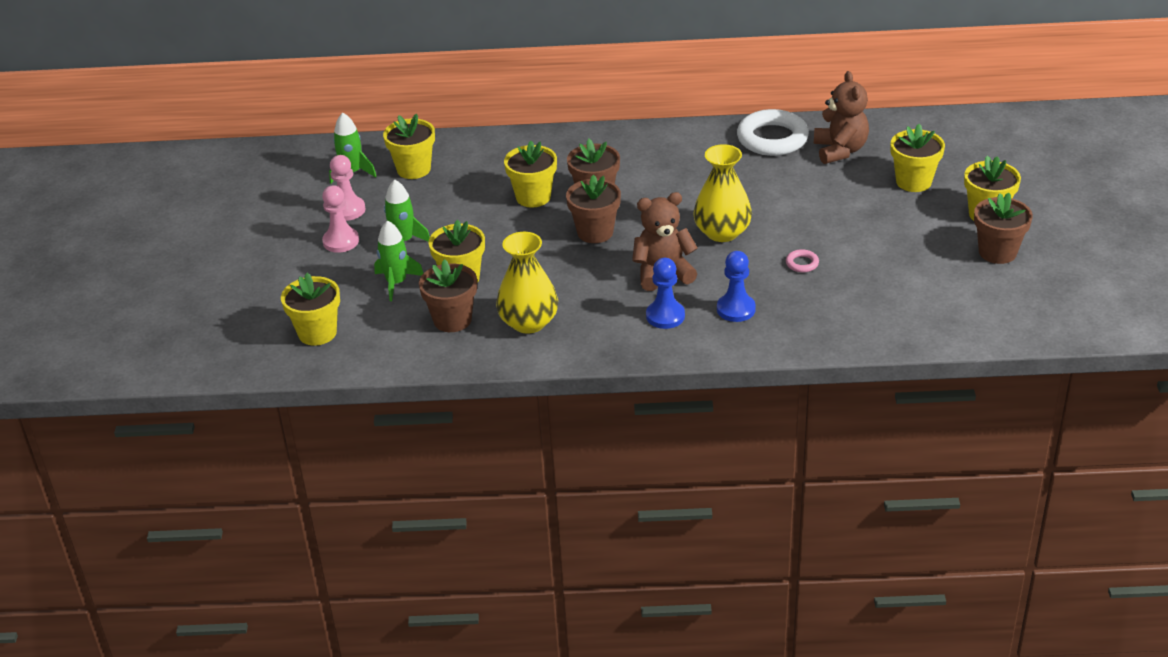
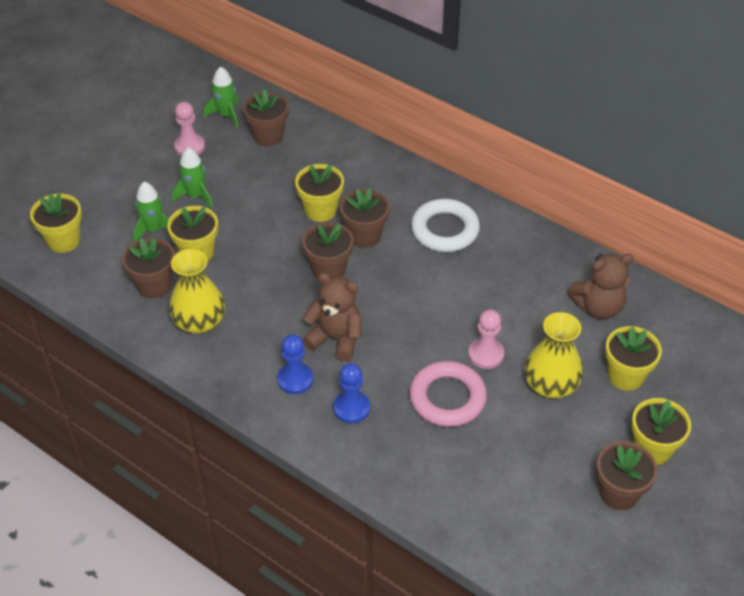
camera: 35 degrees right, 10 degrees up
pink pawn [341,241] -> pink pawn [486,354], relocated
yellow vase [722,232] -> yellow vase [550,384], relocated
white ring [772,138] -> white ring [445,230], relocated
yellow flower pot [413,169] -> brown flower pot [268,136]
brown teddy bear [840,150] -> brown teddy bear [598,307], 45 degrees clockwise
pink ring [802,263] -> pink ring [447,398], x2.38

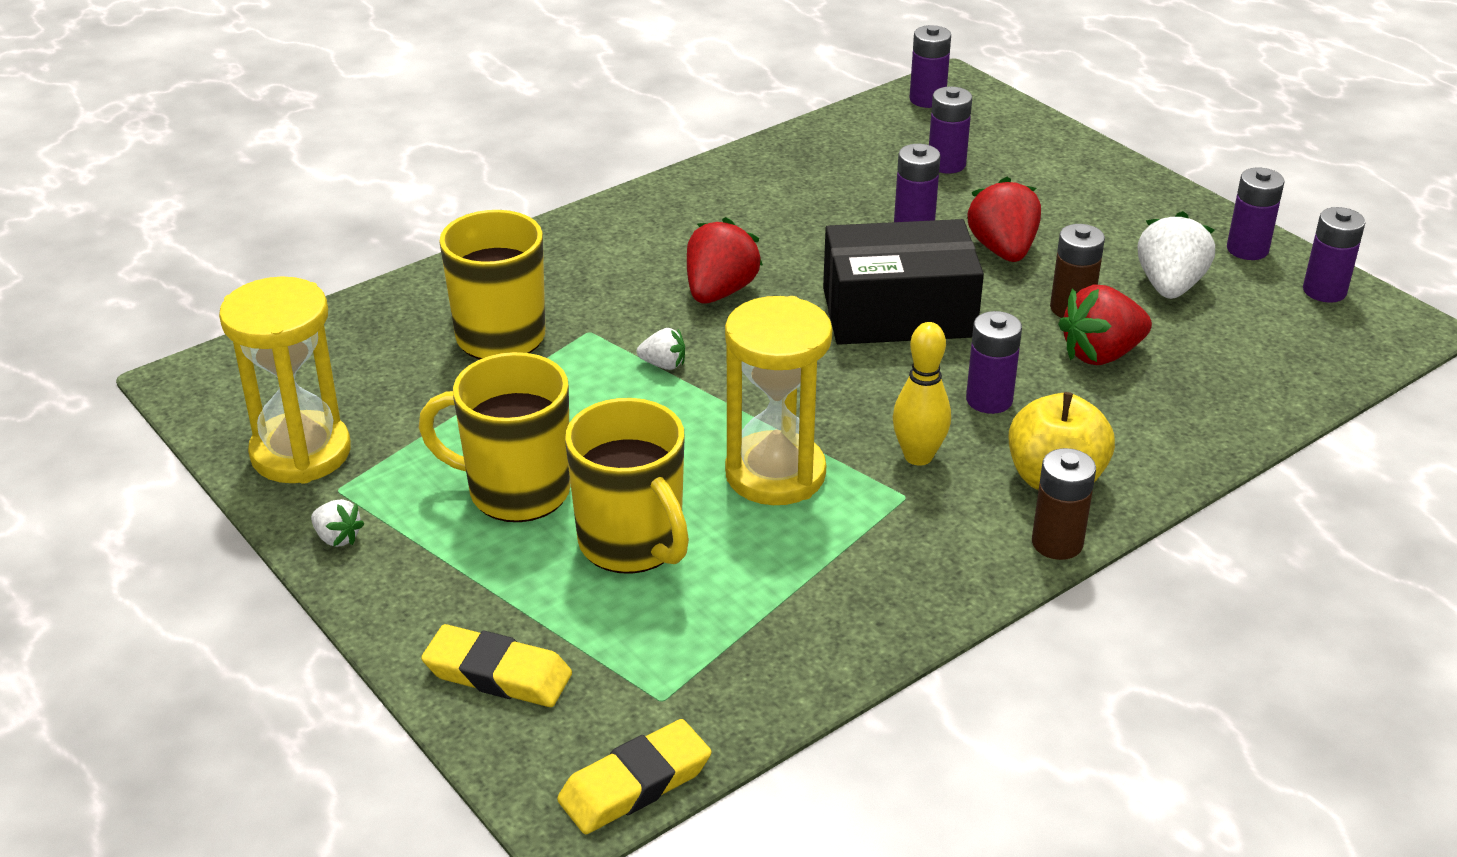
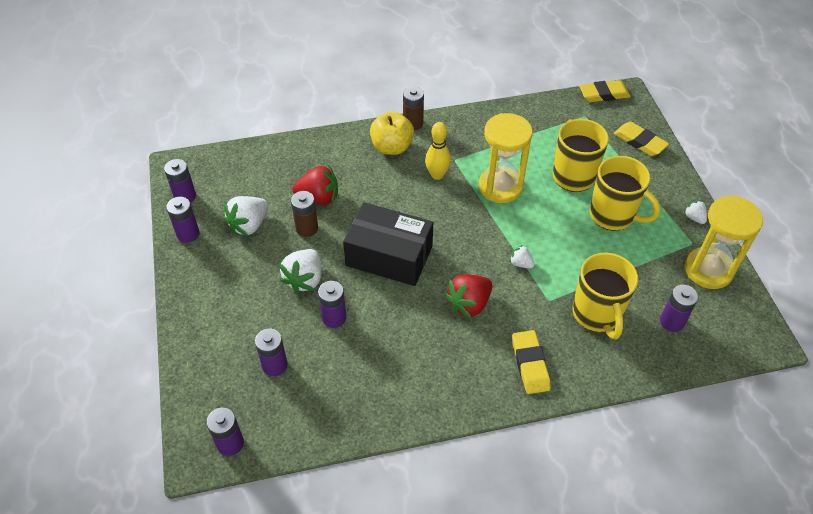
camera: 155 degrees left, 15 degrees up
none -> yellow eraser [530,364]
purple battery [989,400] -> purple battery [672,322], relocated
red strawberry [1003,250] -> white strawberry [304,279]

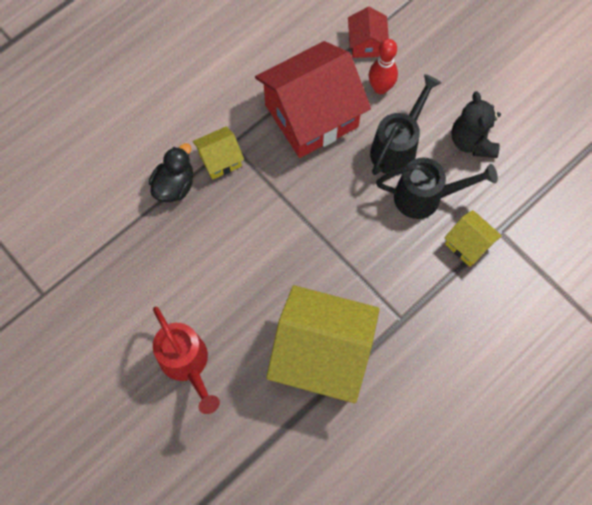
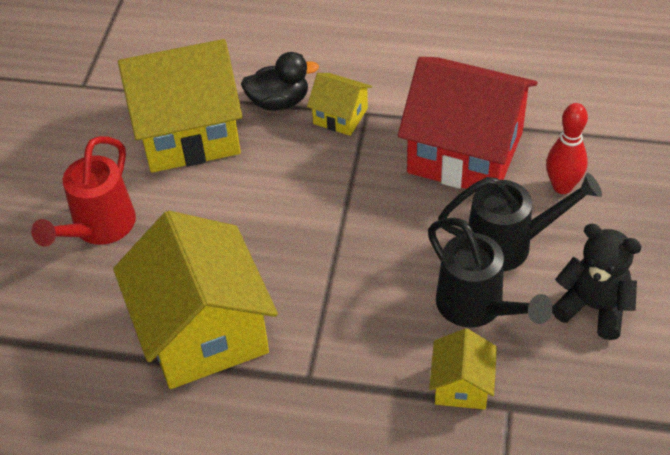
camera: 55 degrees right, 20 degrees down
red house [366,44] -> none
none -> yellow house [188,131]
black teddy bear [472,141] -> black teddy bear [593,307], 75 degrees clockwise

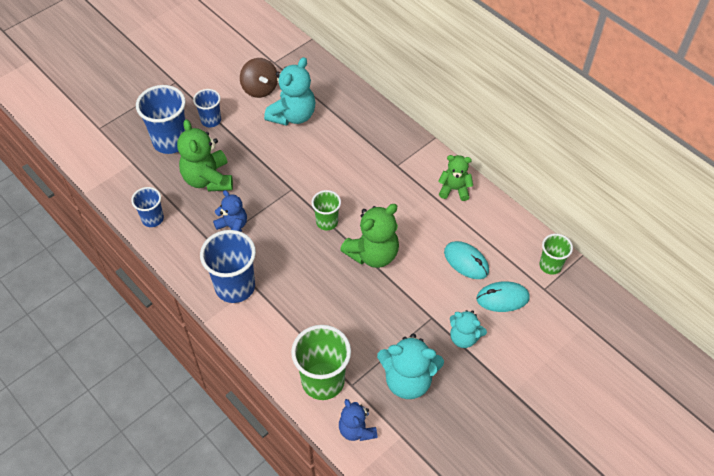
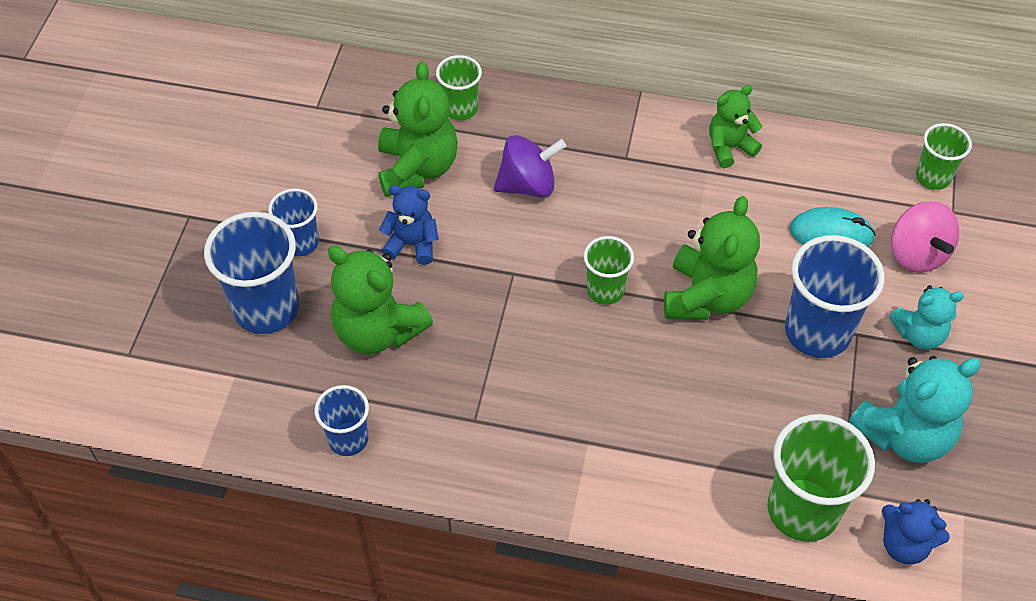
camera: 35 degrees left, 0 degrees up
brown spinning top [260,89] -> none
none -> green cup [460,109]
none -> purple spinning top [528,185]
blue cup [235,287] -> blue cup [817,332], relocated
blue teddy bear [233,227] -> blue teddy bear [412,244], relocated
turquoise mouse [502,298] -> pink spinning top [917,254]
turquoise teddy bear [293,115] -> green teddy bear [417,168]

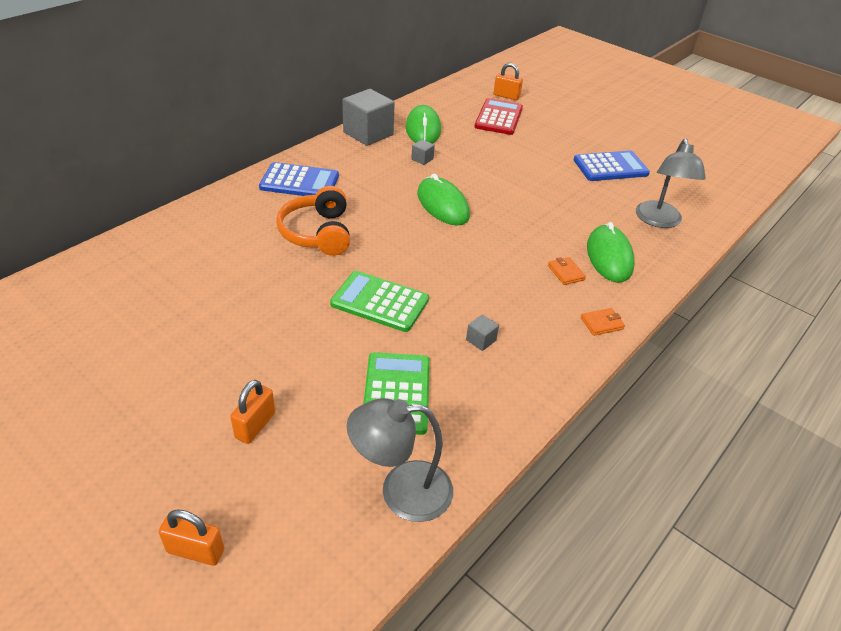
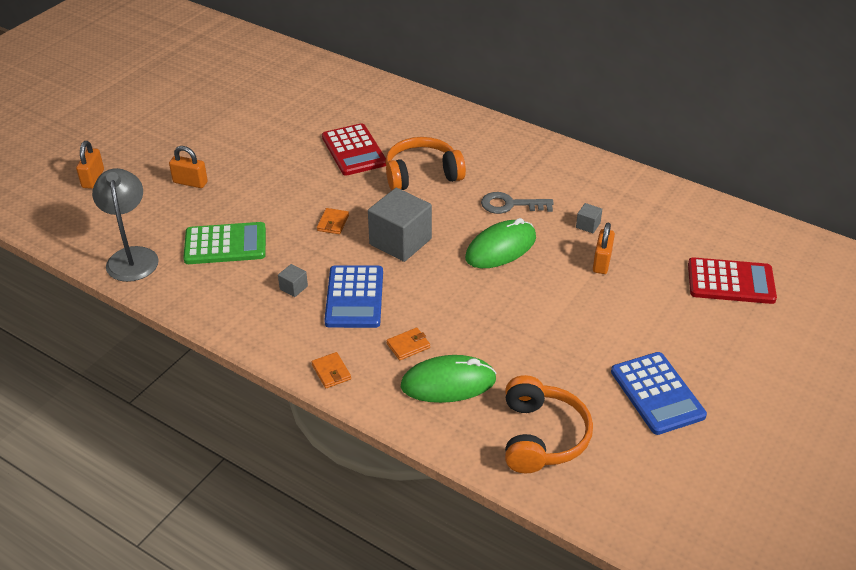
camera: 85 degrees right, 0 degrees up
green mouse [423,129] -> none
none -> red calculator [354,150]
none -> grey key [510,205]
blue calculator [299,182] -> blue calculator [354,297], relocated
grey cube [368,133] -> grey cube [400,241], relocated
orange padlock [506,96] -> orange padlock [601,262], relocated
green calculator [379,302] -> orange wallet [333,223]
grey lamp [659,221] -> orange headphones [541,436]

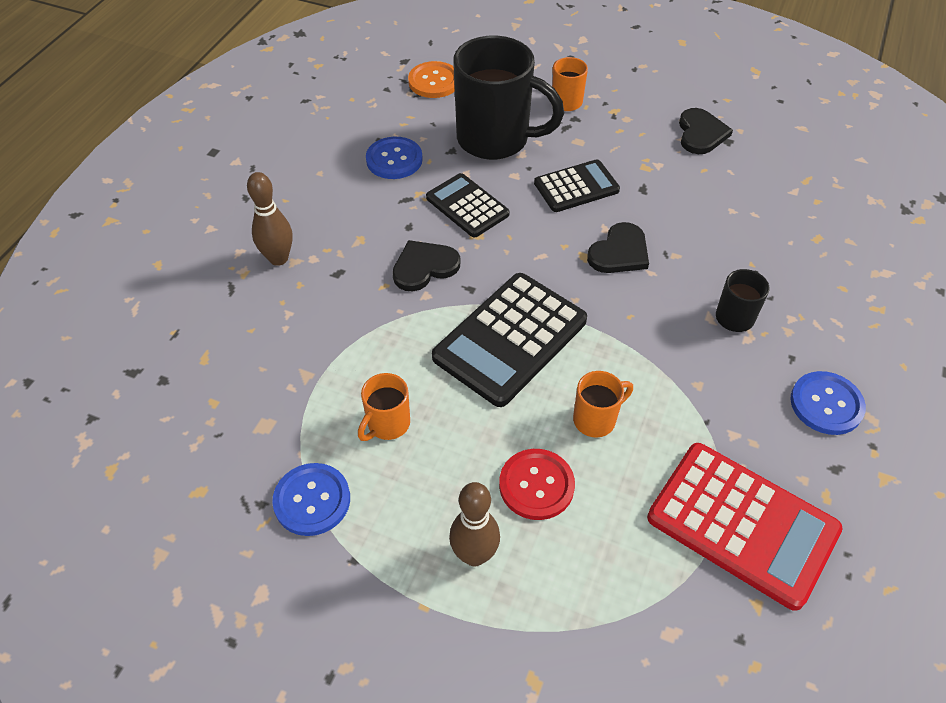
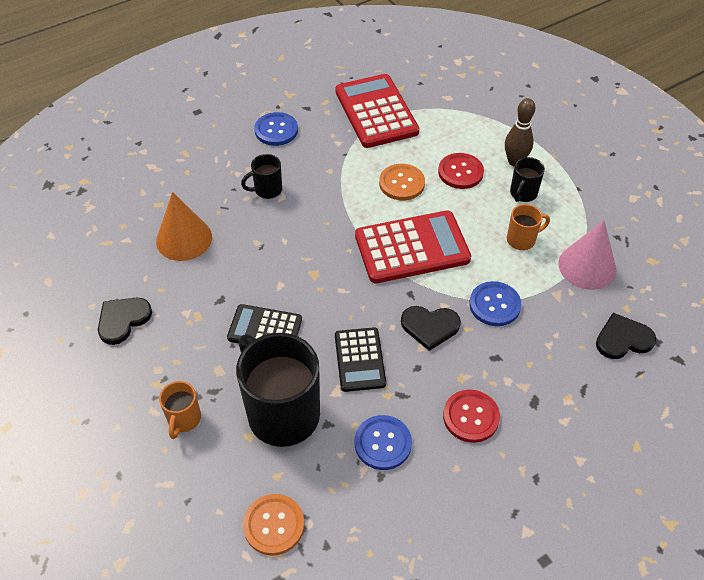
camera: 145 degrees left, 0 degrees up
brown bowling pin [278,258] -> none
none -> orange cone [184,239]
none -> red button [471,417]
none -> black mug [523,194]
none -> pink cone [587,266]
blue button [312,500] -> blue button [494,305], relocated
black heart [619,252] -> black heart [623,339], relocated
orange mug [596,419] -> orange button [402,183]
black calculator [510,339] -> red calculator [412,248]

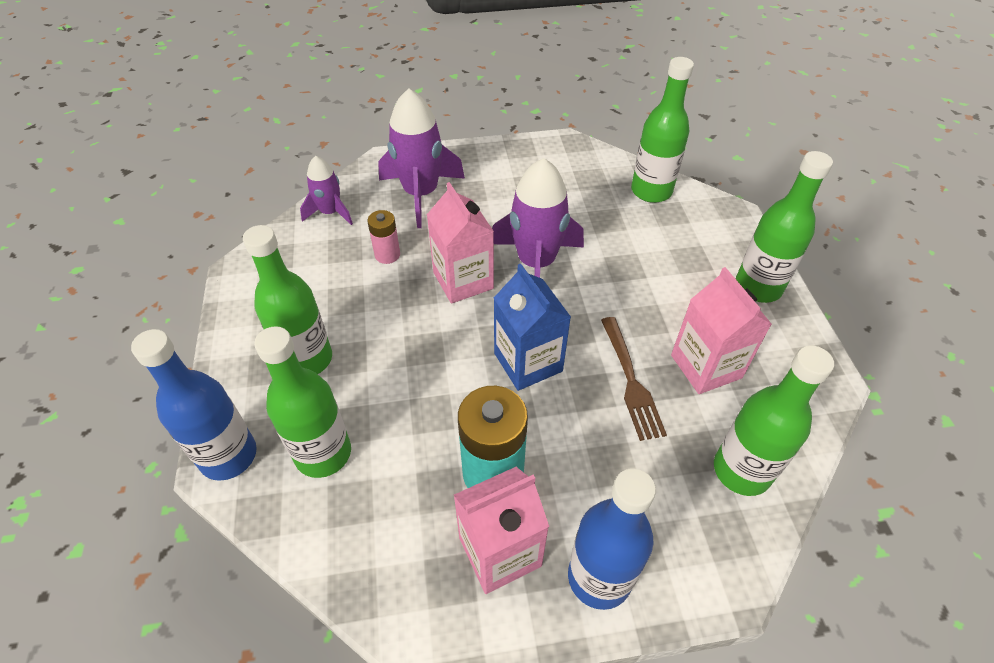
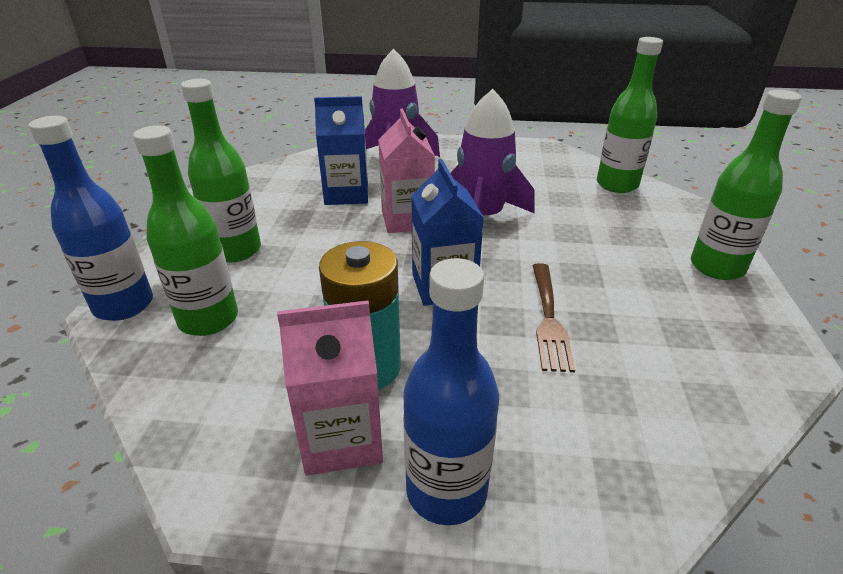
camera: 15 degrees right, 15 degrees down
purple rocket [330,212] -> none
pink carton [706,366] -> none
green bottle [741,470] -> none
pink battery [387,255] -> blue carton [346,194]

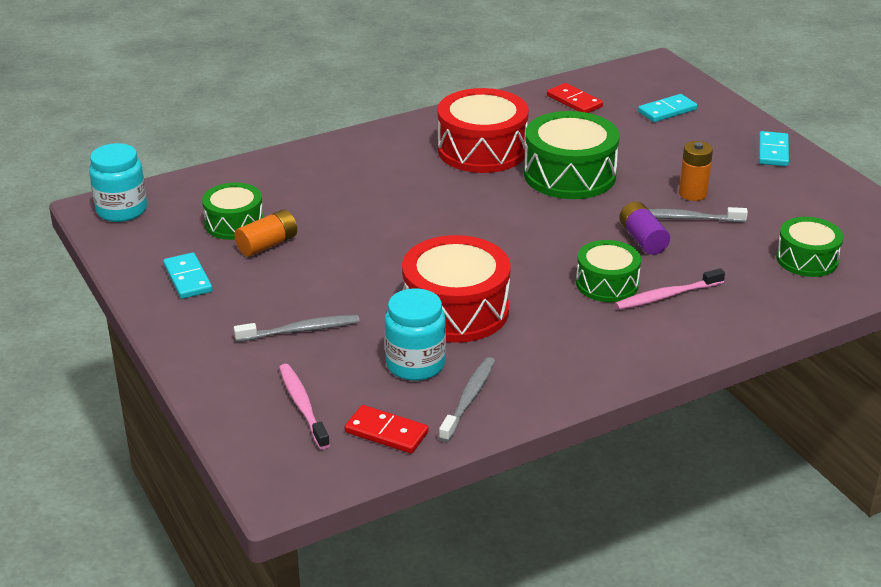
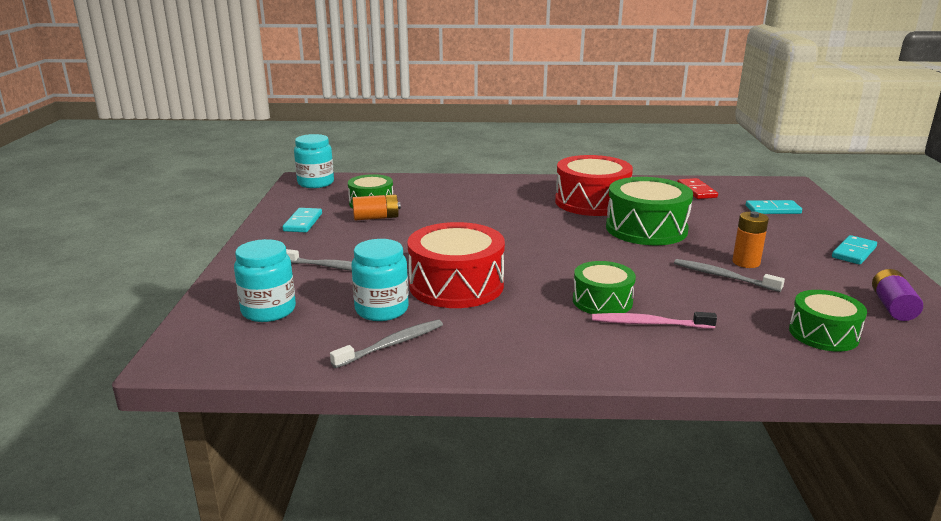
camera: 30 degrees right, 10 degrees down
red domino [386,432] -> none
purple battery [643,239] -> purple battery [892,307], relocated
pink toothbrush [303,406] -> turquoise jar [268,310]

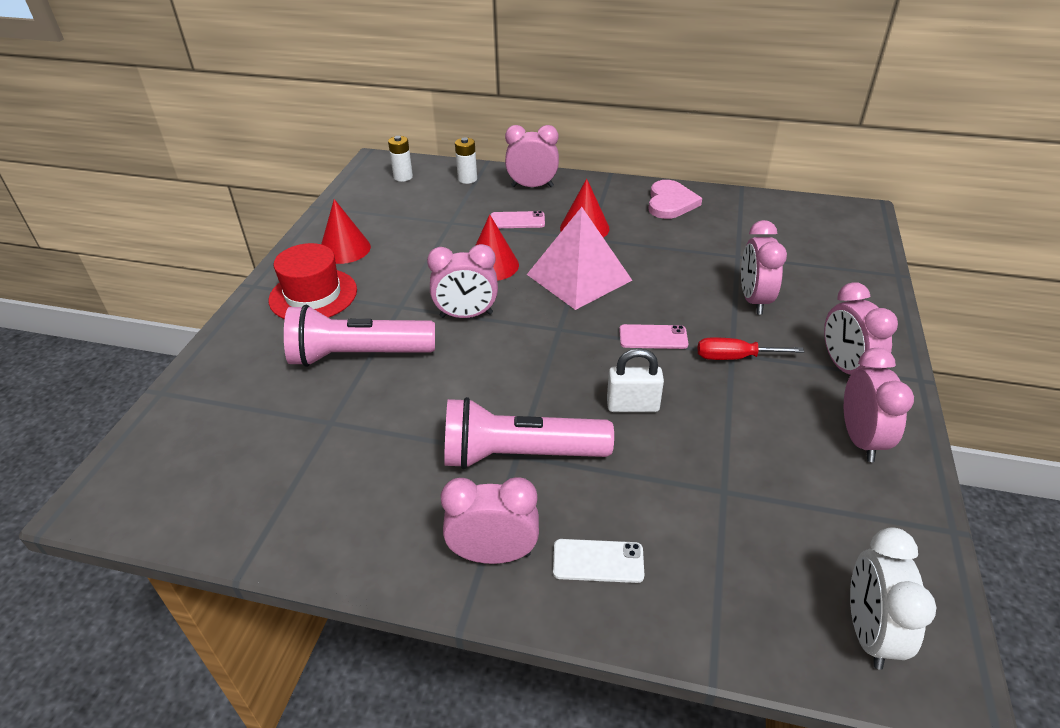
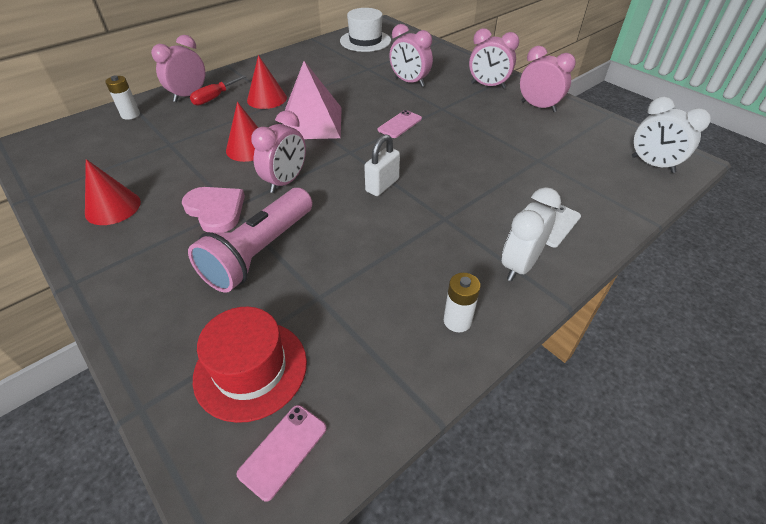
camera: 55 degrees left, 5 degrees up
pink flashlight [519,455] -> none
none -> white hat [365,41]
red hat [313,295] -> red hat [251,369], relocated
white battery [403,177] -> white battery [457,321], relocated
pink phone [517,220] -> pink phone [283,450], relocated
white padlock [632,405] -> white padlock [382,185], relocated
pink heart [670,202] -> pink heart [216,210], relocated
red screwdriver [734,357] -> red screwdriver [214,98], relocated
pink clock [493,554] -> white clock [519,265]

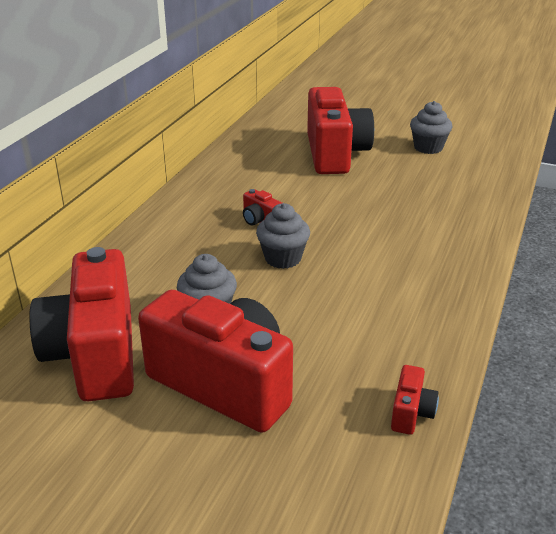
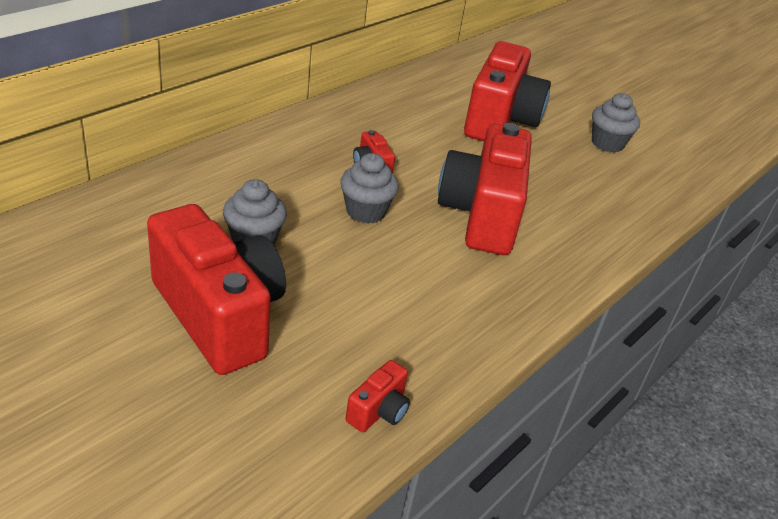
camera: 15 degrees right, 5 degrees up
red camera [95,354] -> red camera [481,215], relocated

